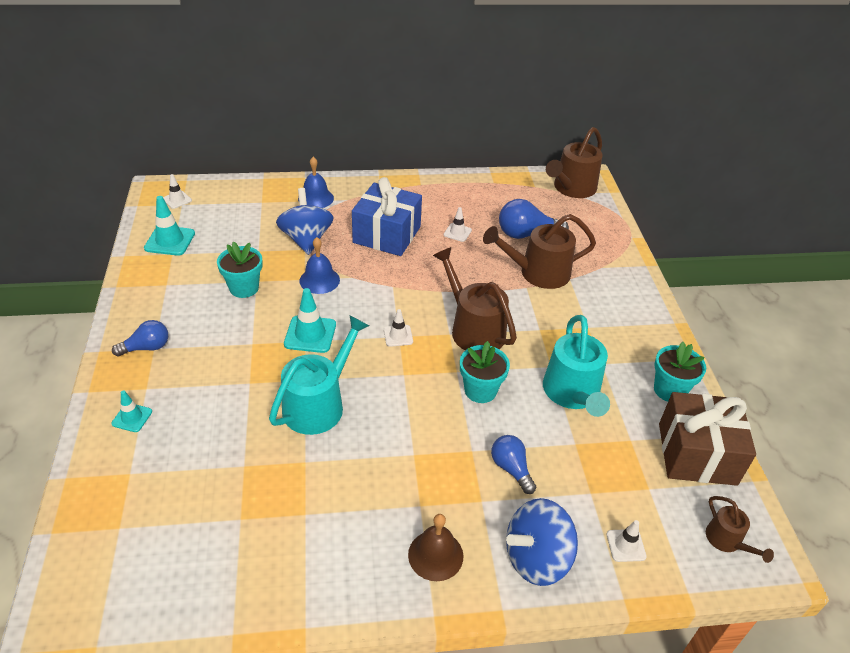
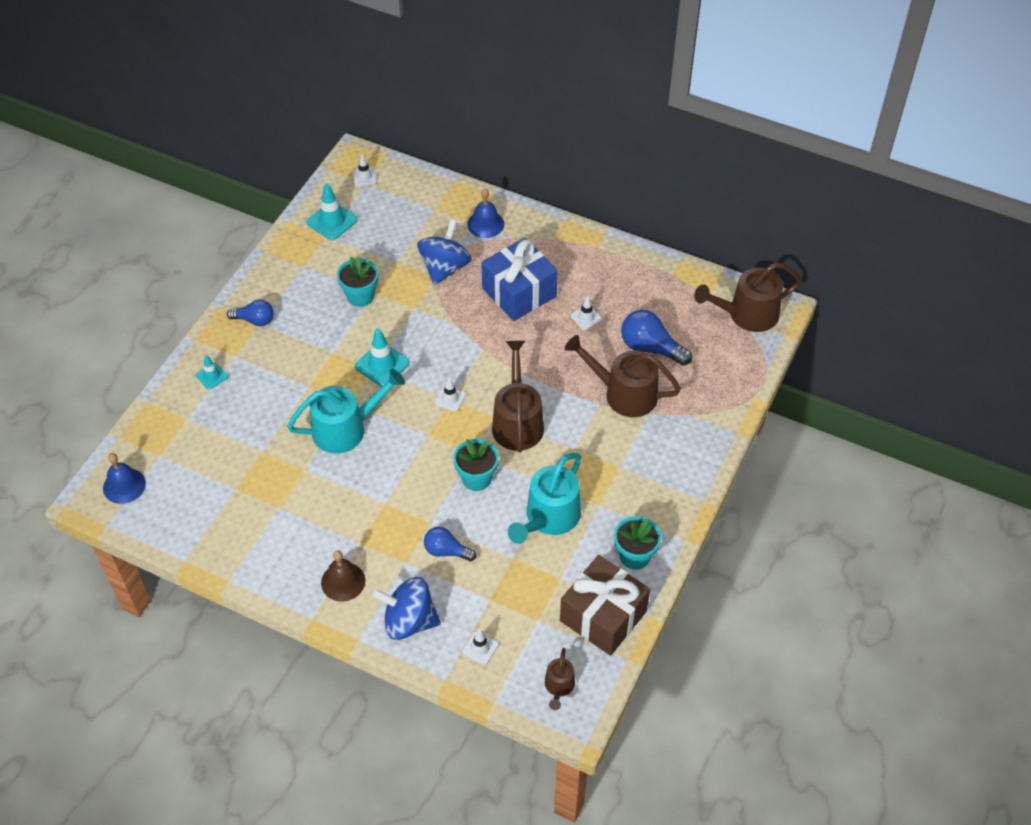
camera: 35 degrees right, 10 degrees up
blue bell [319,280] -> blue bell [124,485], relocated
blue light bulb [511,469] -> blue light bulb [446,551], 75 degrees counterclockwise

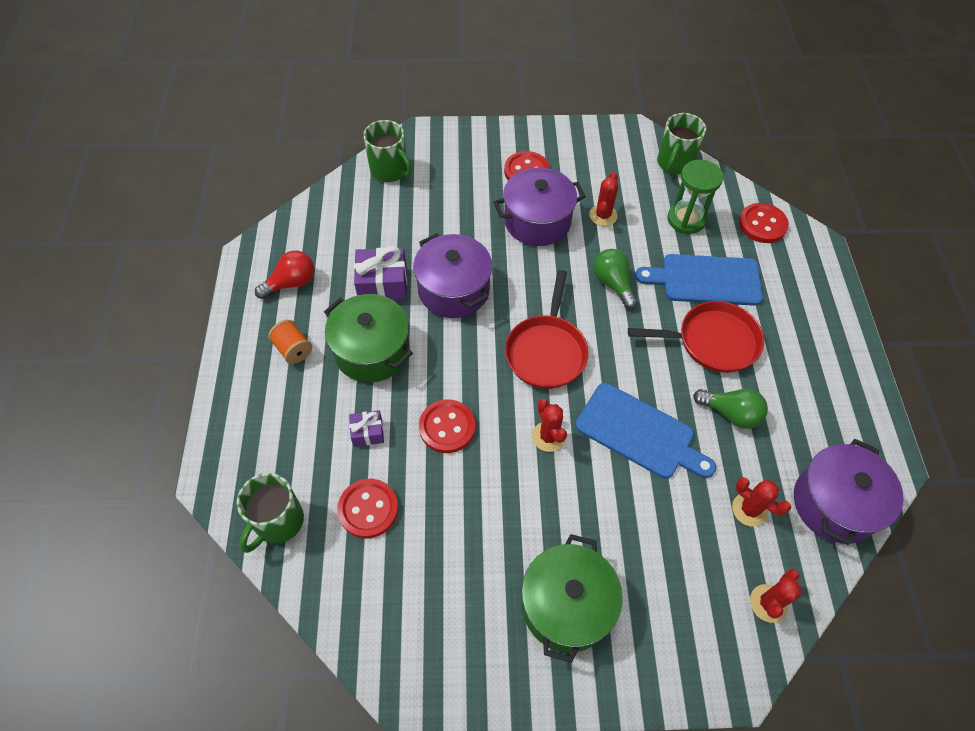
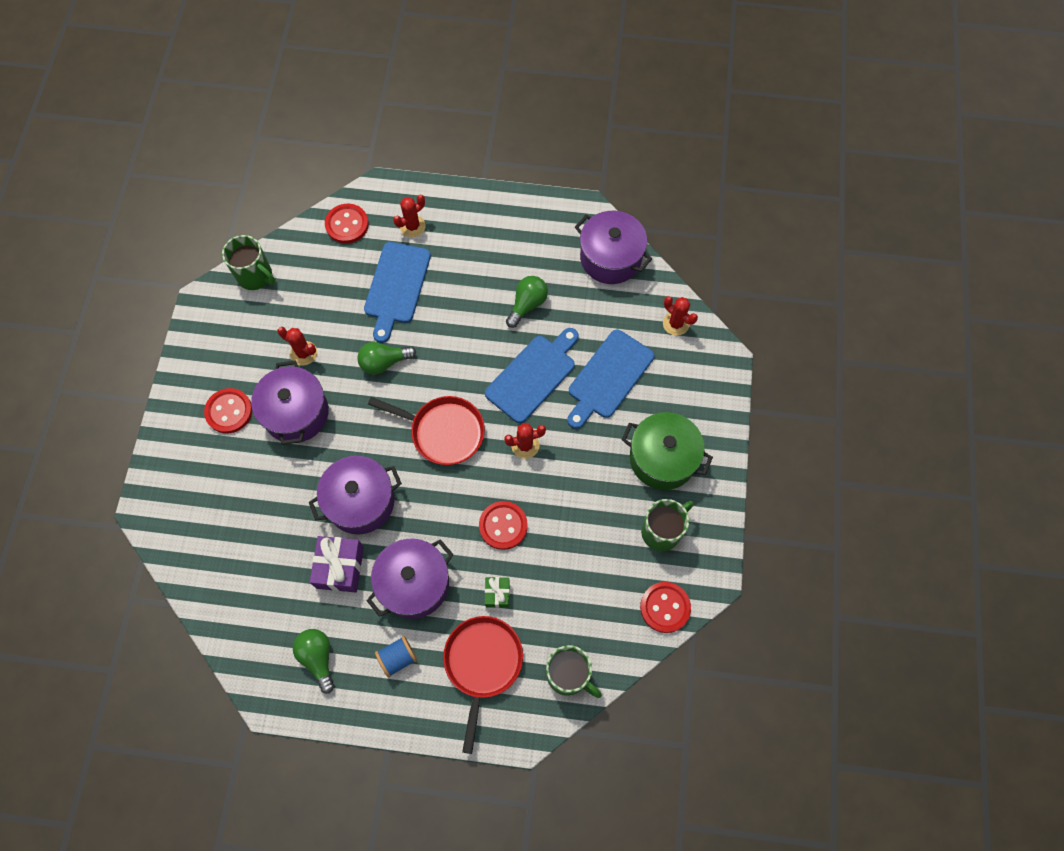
camera: 80 degrees left, 10 degrees up
green hourglass [686,219] -> none
none -> blue cutting board [608,377]
red button [368,509] -> red button [665,607], relocated
green mug [390,171] -> green mug [662,531], relocated
red pan [712,341] -> red pan [482,664], relocated
red cactus [749,509] -> red cactus [412,226], relocated
red light bulb [291,283] -> green light bulb [318,658]
orange spool [293,349] -> blue spool [398,658]
green pot [372,351] -> purple pot [414,584]
purple gift [368,433] -> green gift [497,594]

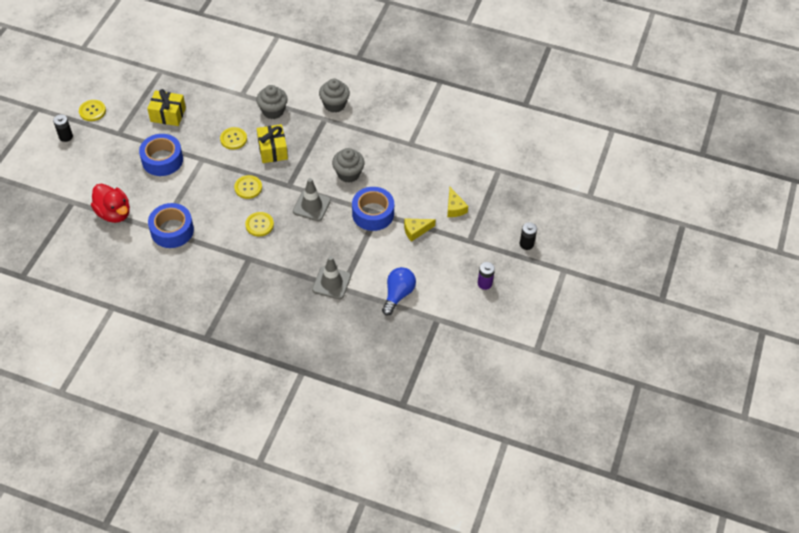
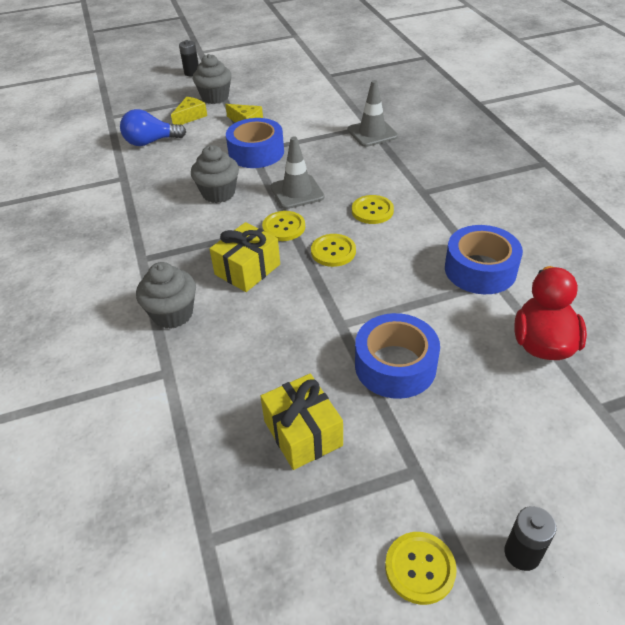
camera: 125 degrees left, 10 degrees down
purple battery [484,283] -> none
yellow button [233,139] -> yellow button [284,227], relocated
grey cupcake [334,105] -> grey cupcake [215,97], relocated
blue light bulb [398,294] -> blue light bulb [151,142], relocated

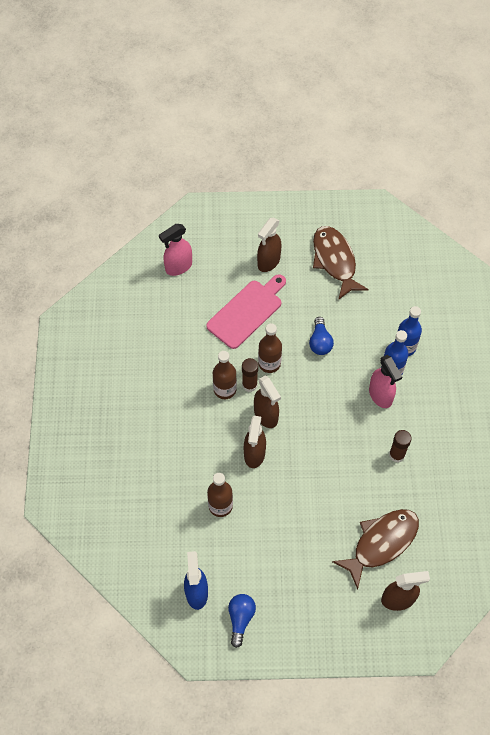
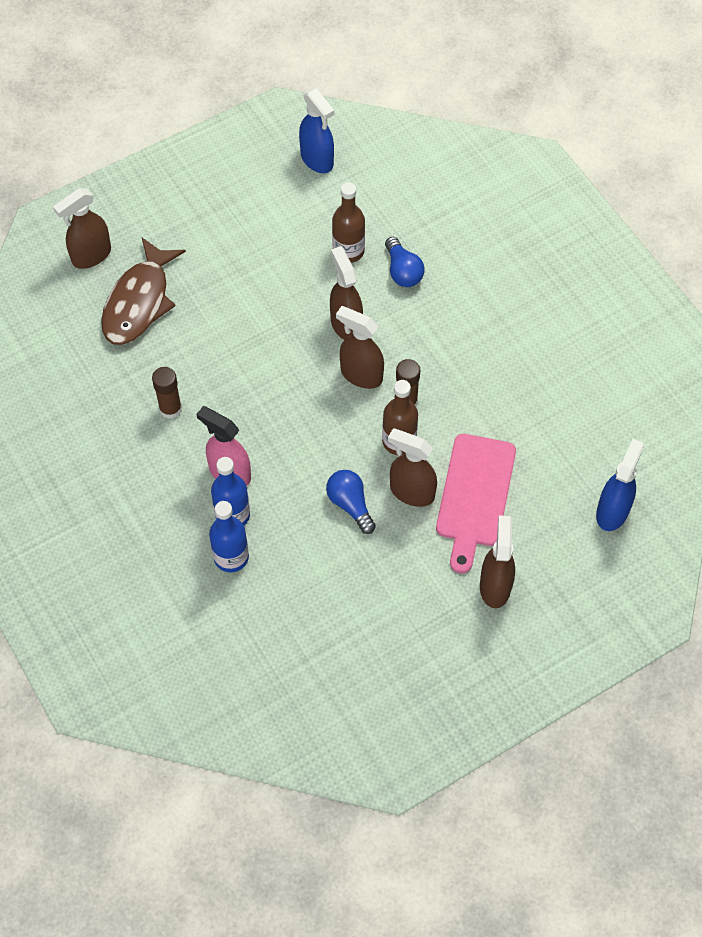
camera: 150 degrees right, 0 degrees up
brown bottle [225,389] -> none
brown fish [335,261] -> none
none -> brown spray bottle [411,492]
blue light bulb [240,619] -> blue light bulb [403,271], relocated
pink spray bottle [178,267] -> blue spray bottle [612,511]

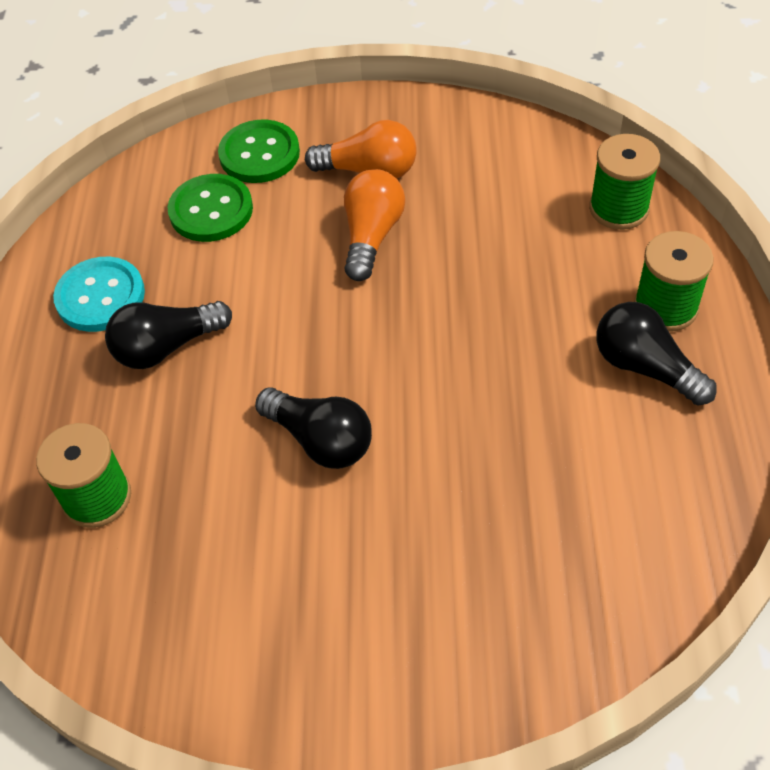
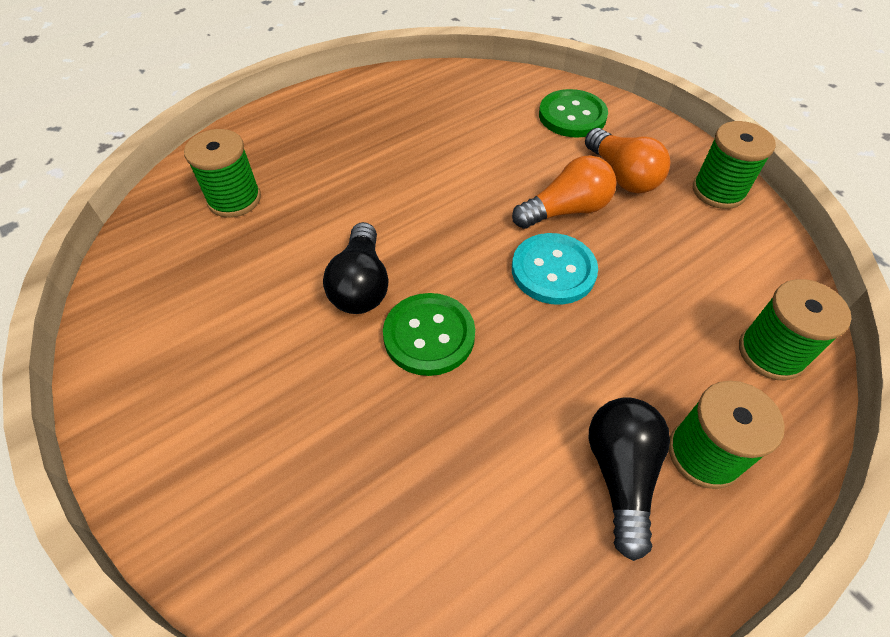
camera: 50 degrees right, 0 degrees up
black light bulb [167,347] -> none
none -> green spool [718,191]
turquoise button [100,296] -> turquoise button [553,270], relocated
green button [211,210] -> green button [429,335], relocated

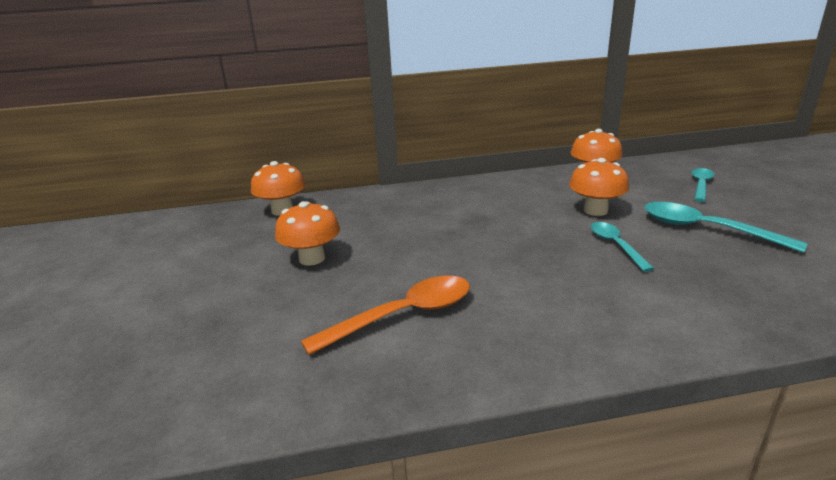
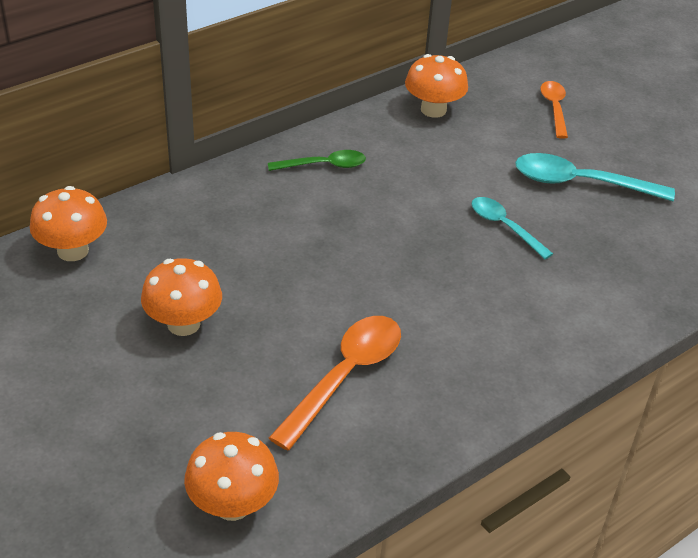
camera: 30 degrees left, 15 degrees up
none -> green spoon [323,165]
orange mushroom [595,210] -> orange mushroom [232,504], relocated
turquoise spoon [701,185] -> orange spoon [554,108]

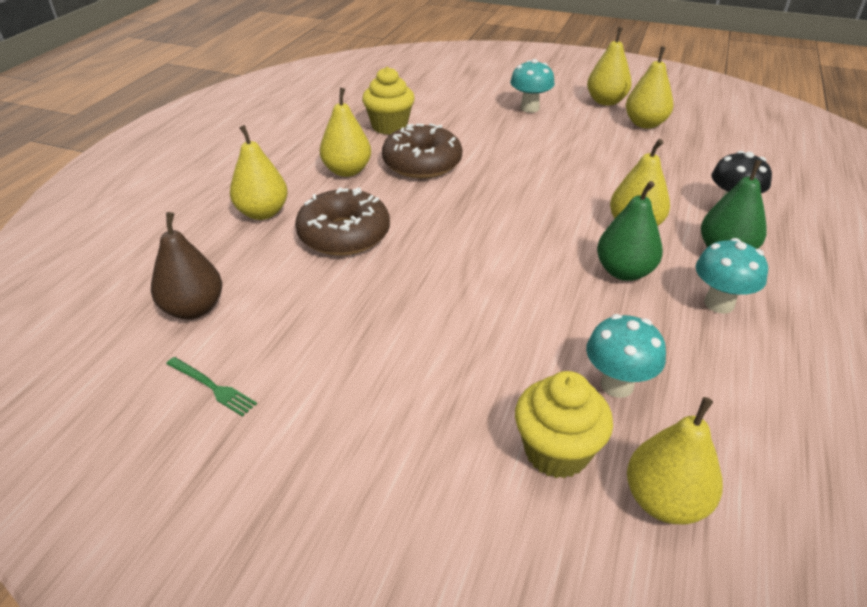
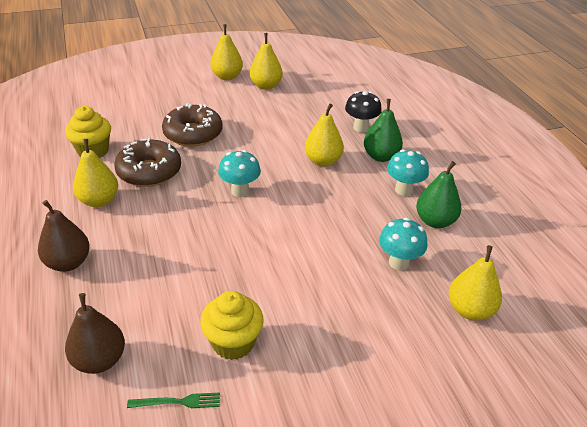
camera: 40 degrees left, 0 degrees up
brown donut [344,234] -> brown donut [193,134], relocated
turquoise mushroom [529,108] -> turquoise mushroom [240,191], relocated
yellow cupcake [556,452] -> yellow cupcake [233,343], relocated
green pear [624,272] -> green pear [435,221], relocated
yellow pear [263,213] -> brown pear [68,263]

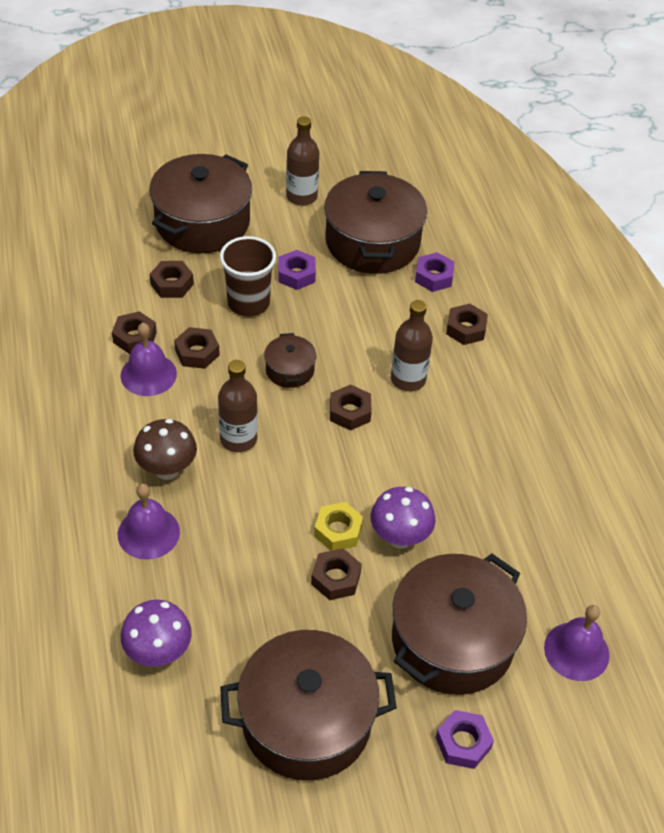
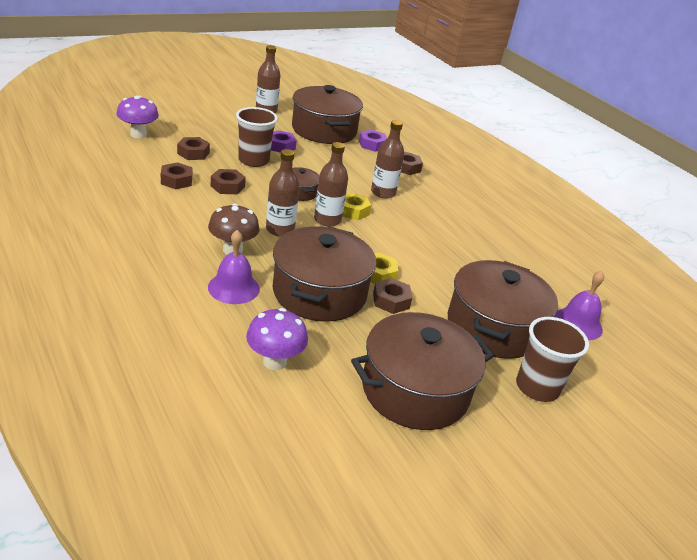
camera: 20 degrees left, 15 degrees down
purple bell [148,374] -> none
none -> brown bottle [327,220]
brown pot [202,222] -> brown pot [319,292], relocated
purple mushroom [399,537] -> purple mushroom [138,134], relocated
purple nut [463,743] -> brown cup [537,387]
brown nut [350,412] -> yellow nut [353,211]

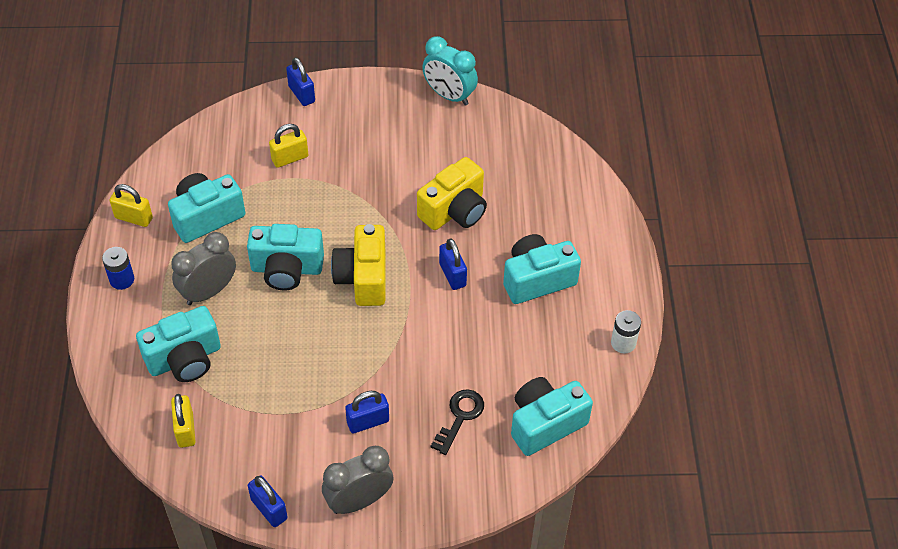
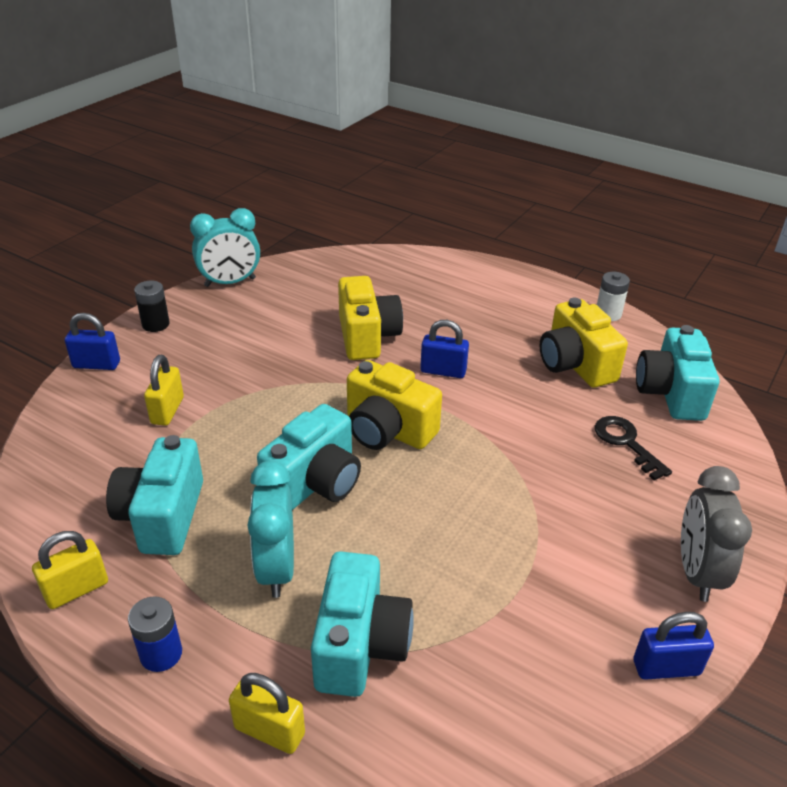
camera: 55 degrees left, 15 degrees down
blue padlock [368,422] -> none
turquoise camera [537,279] -> none
none -> black battery [155,324]
none -> yellow camera [575,364]
yellow padlock [185,430] -> yellow padlock [269,731], relocated
grey clock [208,292] -> turquoise clock [276,568]

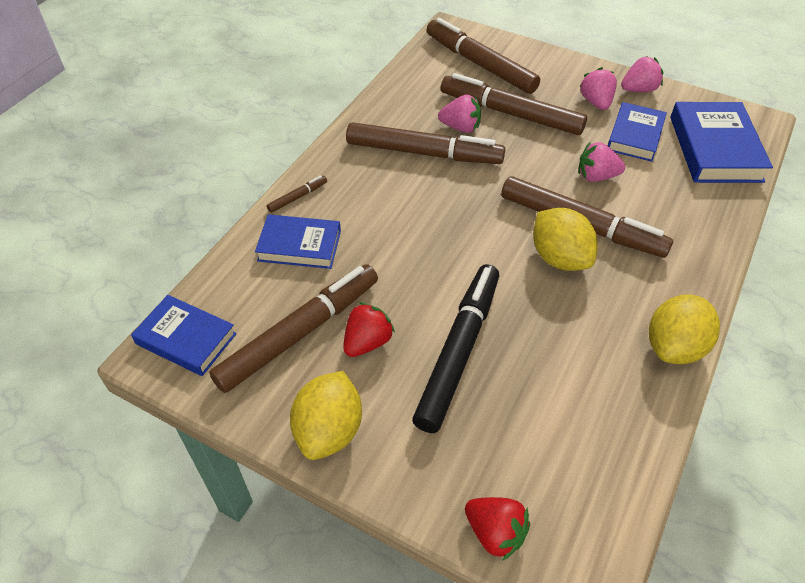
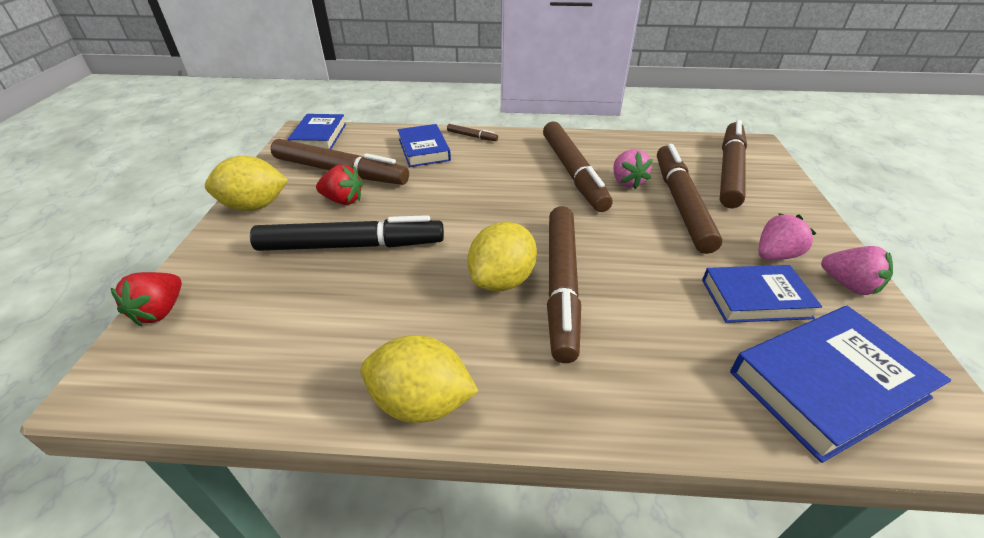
camera: 65 degrees right, 10 degrees down
pink strawberry [596,176] -> none

